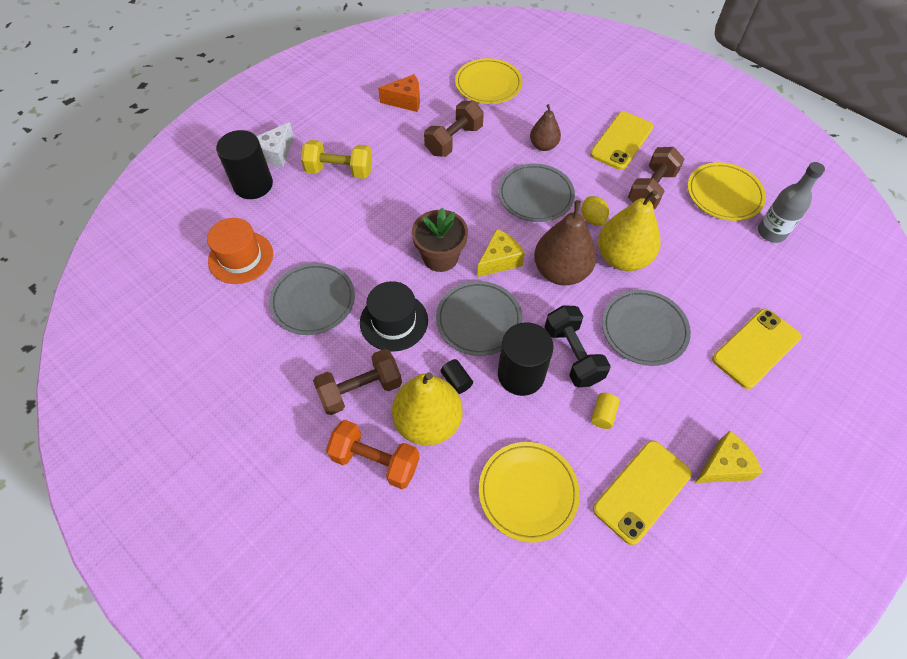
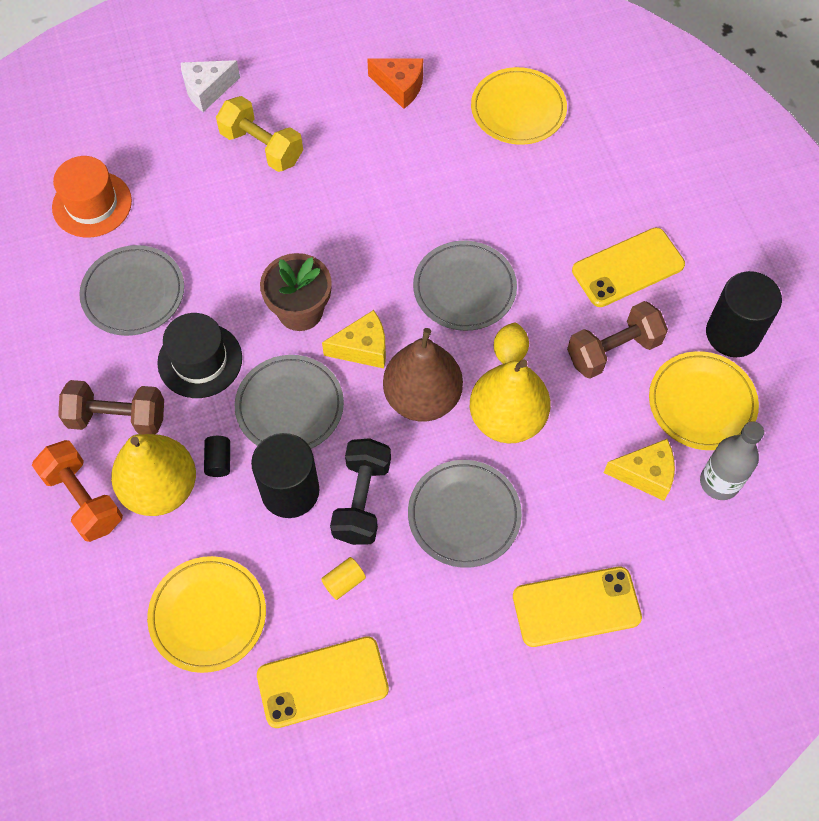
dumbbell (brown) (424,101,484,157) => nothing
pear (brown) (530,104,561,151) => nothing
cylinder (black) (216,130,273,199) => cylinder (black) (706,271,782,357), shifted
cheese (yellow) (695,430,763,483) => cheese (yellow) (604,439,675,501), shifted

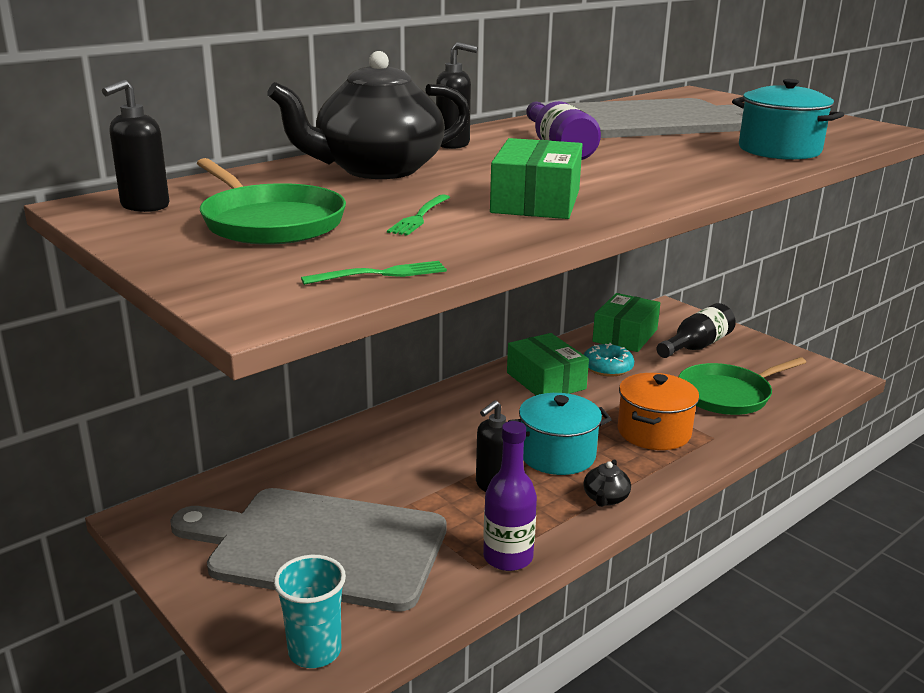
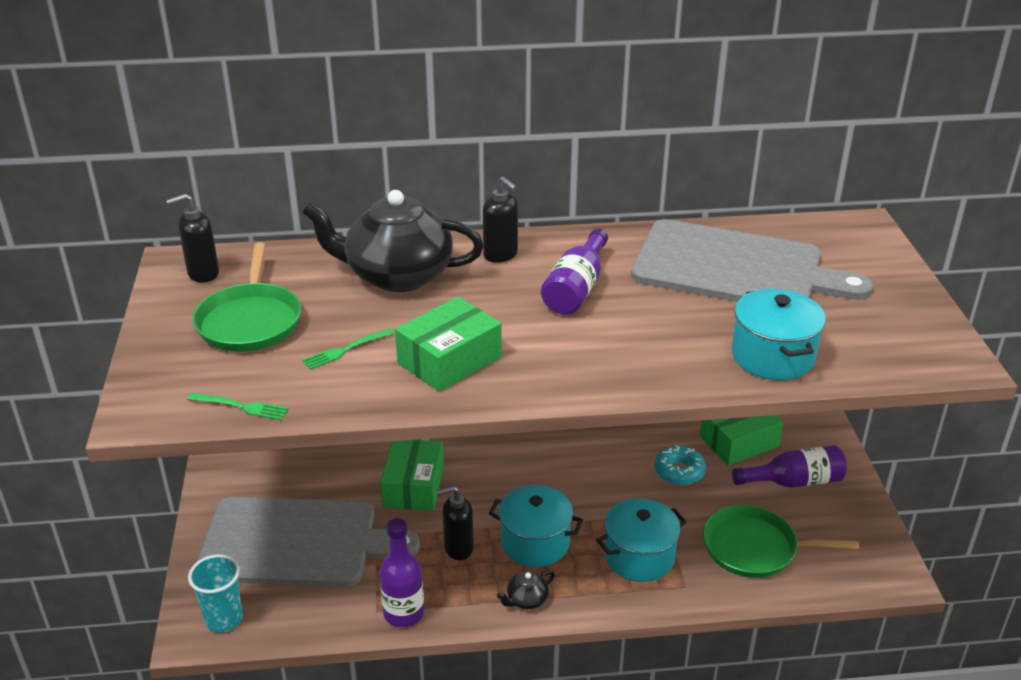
box (green) (507,333,589,395) => box (green) (380,440,444,511), shifted
pot (orange) (617,373,699,450) => pot (turquoise) (596,498,687,582)
bottle (black) (656,303,736,358) => bottle (purple) (732,445,847,488)
cutting board (grey) (170,488,447,612) => cutting board (grey) (197,497,420,587), 135 degrees clockwise

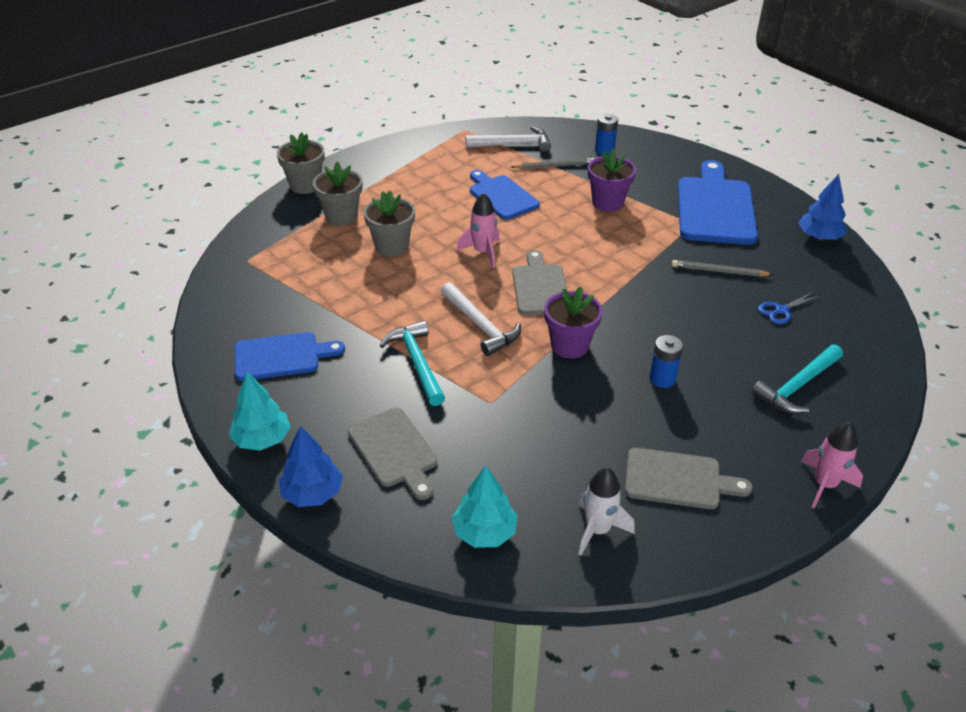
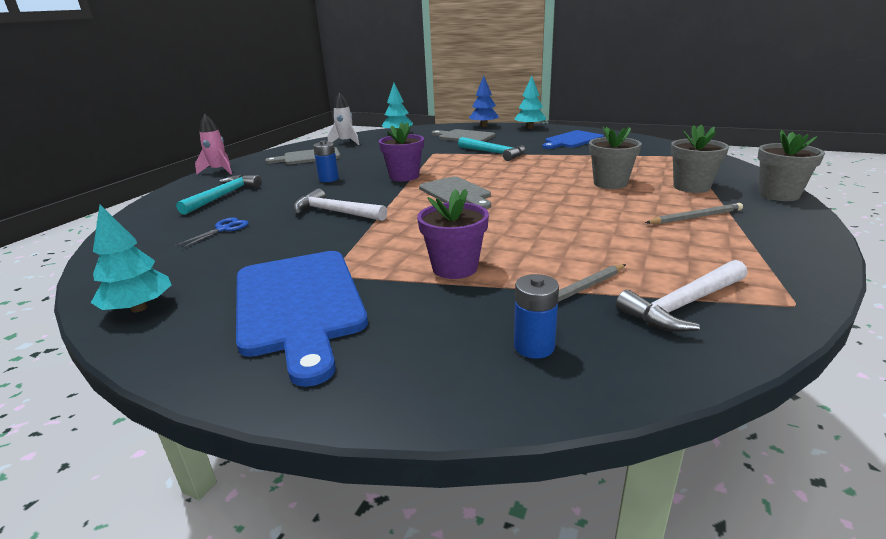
rocket (pink) (457,193,499,268) => nothing
cutting board (blue) (470,170,540,220) => nothing
hammer (white) (441,282,521,356) => hammer (white) (293,188,387,221), shifted
pencil (grey) (672,260,773,277) => pencil (grey) (645,203,743,224), shifted
tree (blue) (798,174,847,240) => tree (turquoise) (91,205,171,312)

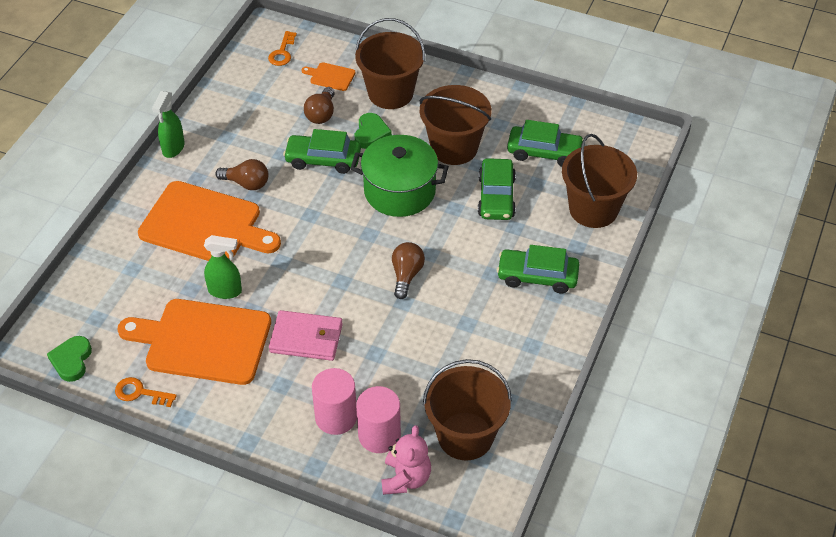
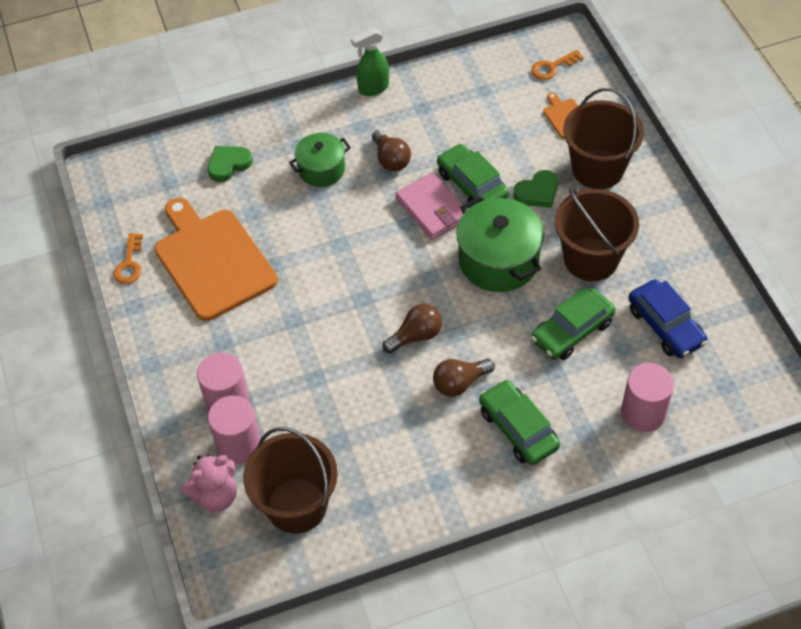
spray bottle (green) (204,235,242,299) => nothing
heart (green) (47,336,92,382) => heart (green) (208,146,253,182), shifted
wallet (pink) (269,310,343,361) => wallet (pink) (395,172,467,240), shifted
light bulb (brown) (304,87,335,124) => light bulb (brown) (433,359,495,397), shifted
cutting board (orange) (138,181,281,261) => pot (green) (289,133,351,187)
bucket (brown) (562,134,637,228) => cylinder (pink) (621,363,674,432)
car (green) (507,120,583,167) => car (blue) (628,279,707,358)
key (orange) (115,377,177,407) => key (orange) (113,233,143,284), 150 degrees counterclockwise

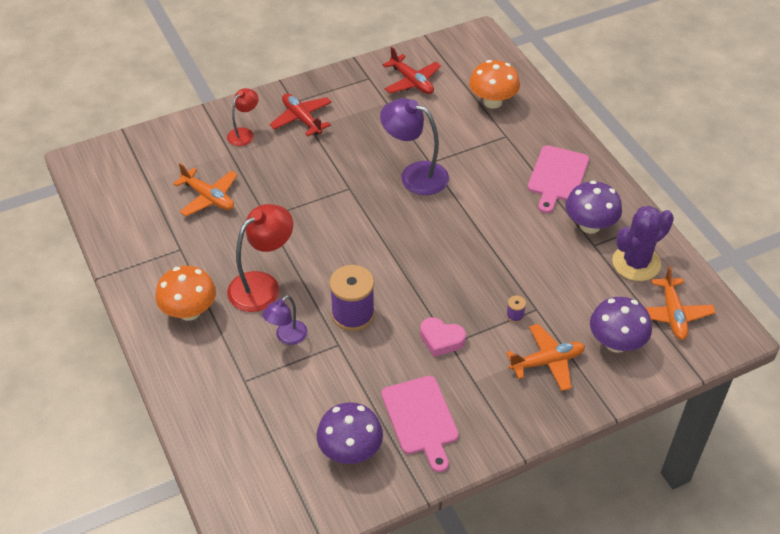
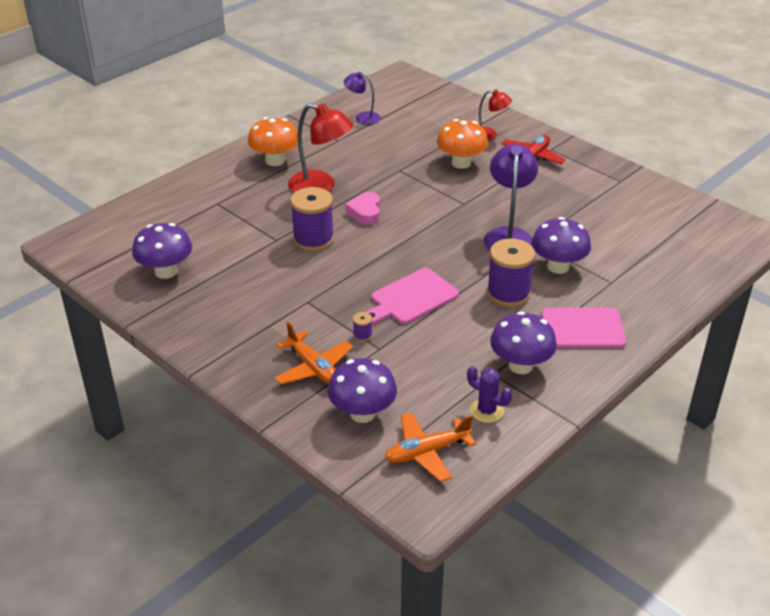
plane (orange) (173,163,238,216) => nothing
plane (red) (383,47,441,94) => nothing
nothing => spool (purple) (487,239,535,307)
nothing => mushroom (purple) (532,217,591,274)
lamp (purple) (262,295,307,345) => lamp (purple) (344,72,381,125), shifted
cutting board (pink) (381,376,459,472) => cutting board (pink) (366,268,459,325), shifted
heart (pink) (420,317,466,357) => heart (pink) (345,192,380,225), shifted
mushroom (orange) (469,60,520,109) => mushroom (orange) (437,119,488,169), shifted
cactus (purple) (612,206,674,281) => cactus (purple) (467,366,512,423), x0.60

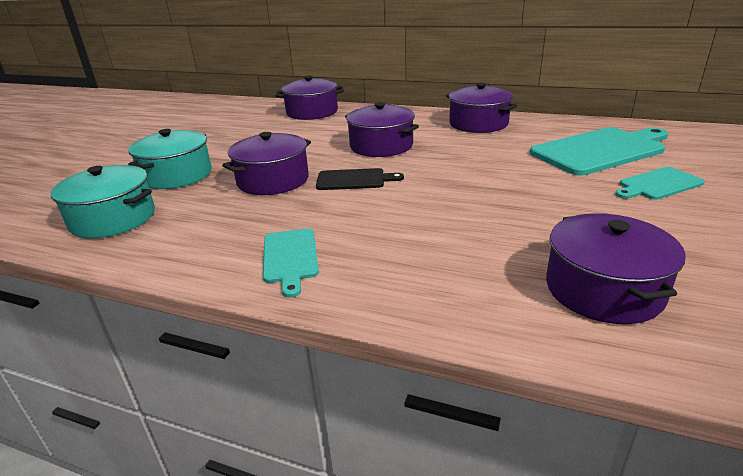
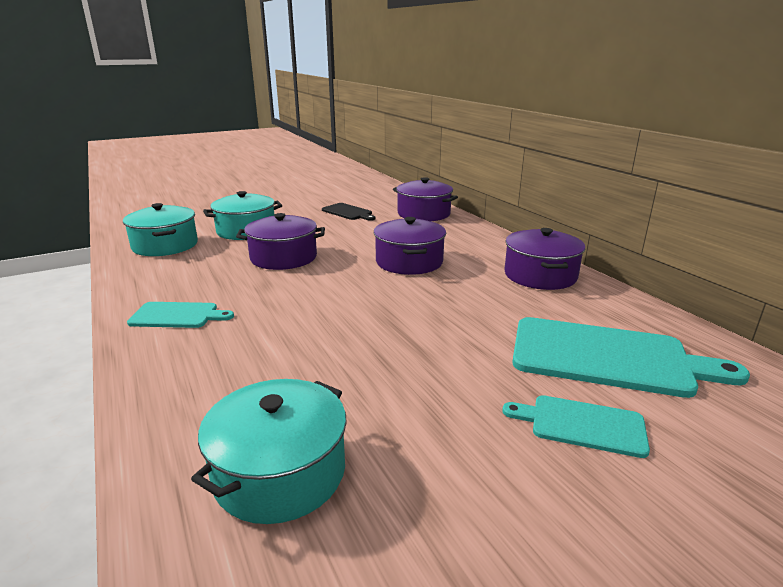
cutting board (black) (316,168,404,190) => cutting board (black) (322,203,376,221), shifted
pot (purple) (546,213,685,324) => pot (turquoise) (191,379,347,524)
cutting board (turquoise) (263,229,319,298) => cutting board (turquoise) (127,302,234,328), 120 degrees counterclockwise

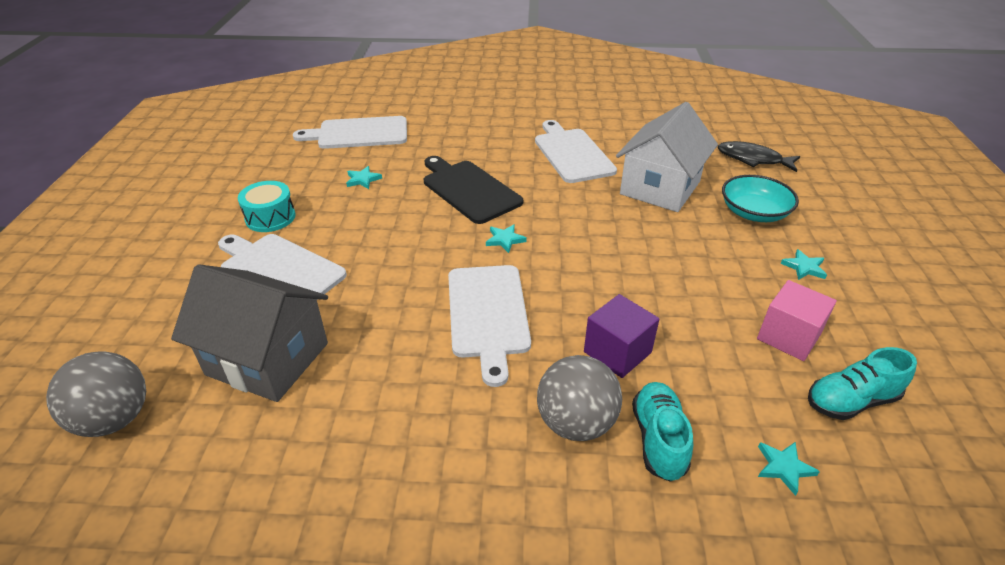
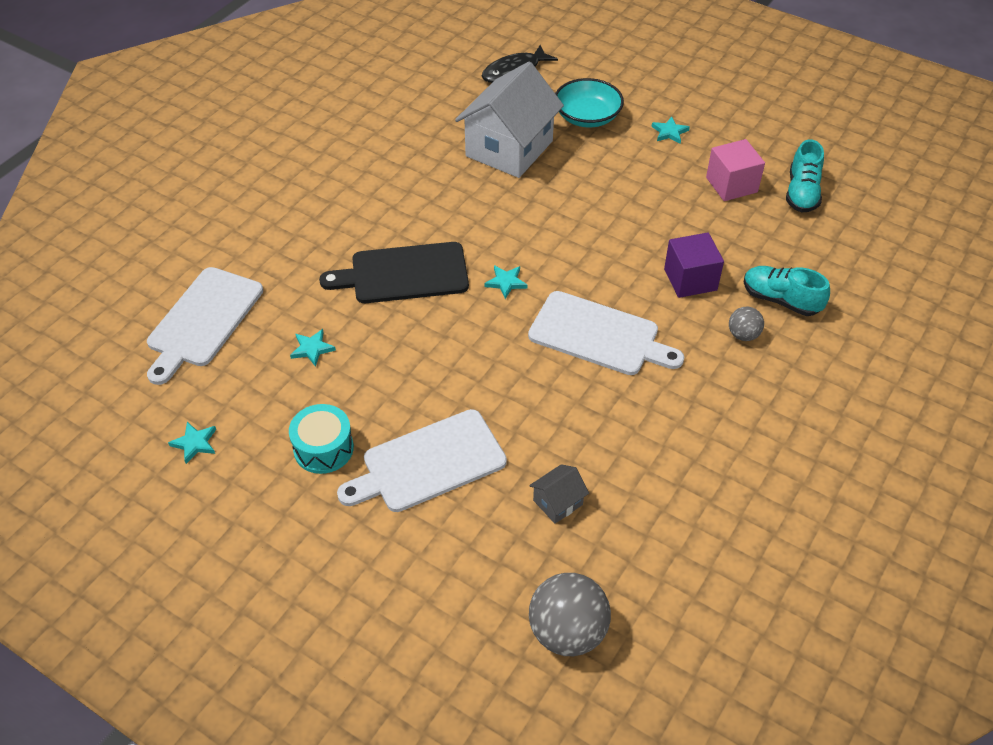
cutting board (white) (535,120,617,183) => nothing
star (turquoise) (758,442,820,496) => star (turquoise) (168,422,216,464), shifted
house (white) (616,102,718,212) => house (white) (455,62,564,178), 60 degrees clockwise
house (grey) (171,264,328,402) => house (grey) (529,464,589,524), x0.42
ball (grey) (537,355,622,441) => ball (grey) (729,307,764,341), x0.53

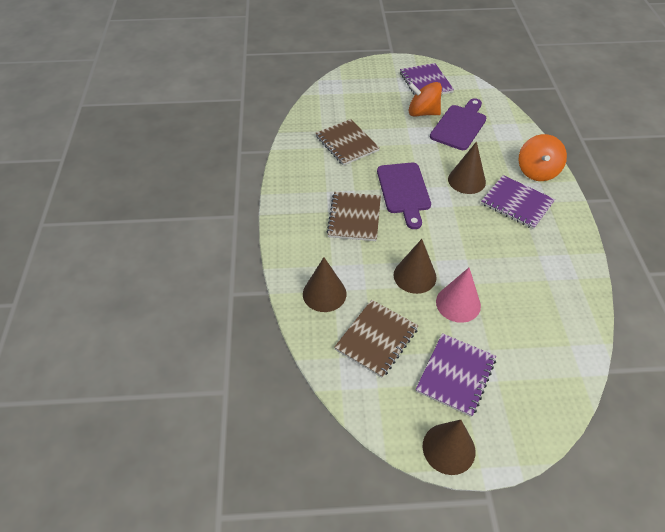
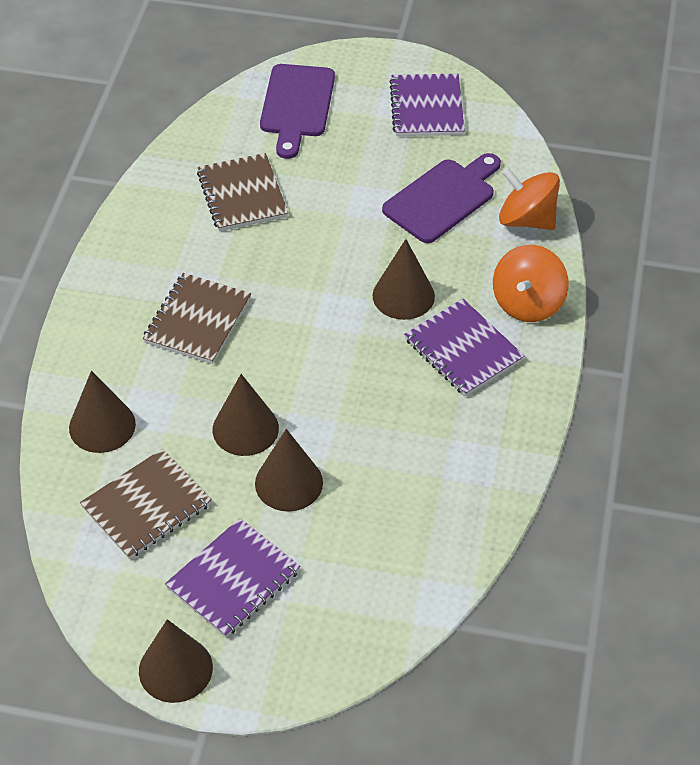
cutting board (purple) (377,163,431,229) => cutting board (purple) (260,64,335,159), shifted
spinning top (orange) (409,82,442,117) => spinning top (orange) (499,168,560,230), shifted
cone (pink) (436,268,481,323) => cone (brown) (255,429,323,511)

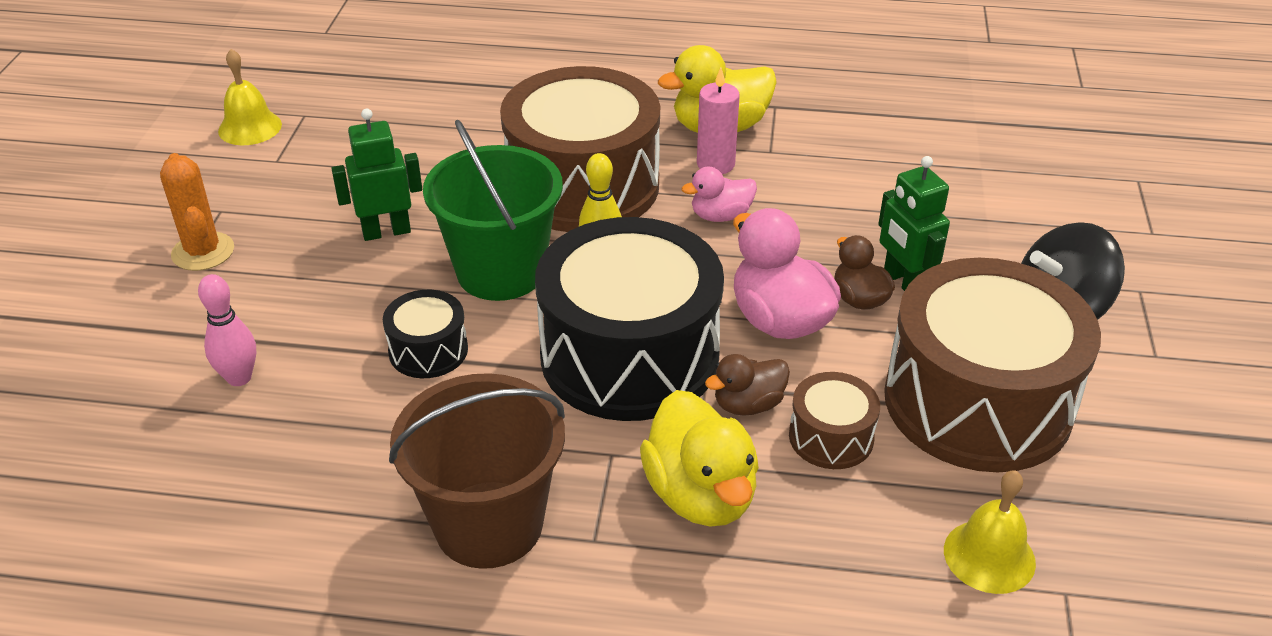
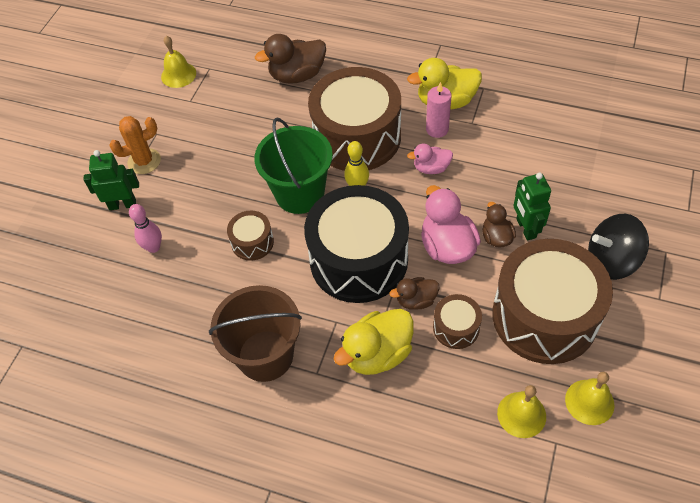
nothing => duck (brown) (255,34,326,84)
nothing => bell (yellow) (565,372,615,425)
robot (green) (331,109,422,241) => robot (green) (83,150,139,210), shifted
drum (black) (383,290,468,378) => drum (brown) (227,211,274,261)
cactus (orange) (160,153,234,271) => cactus (orange) (109,116,161,174), 75 degrees clockwise
duck (yellow) (640,390,759,527) => duck (yellow) (333,309,414,375), 60 degrees clockwise

